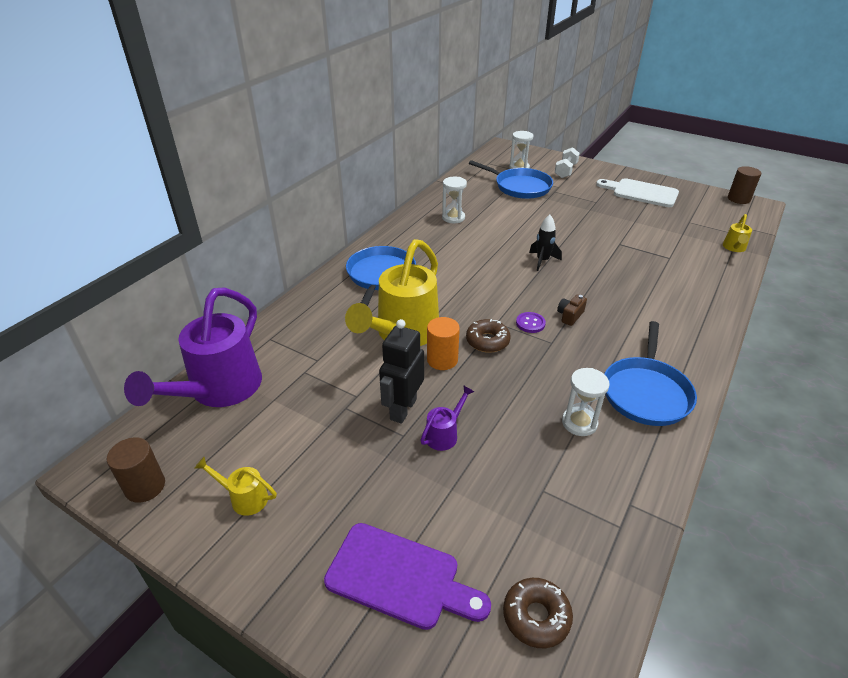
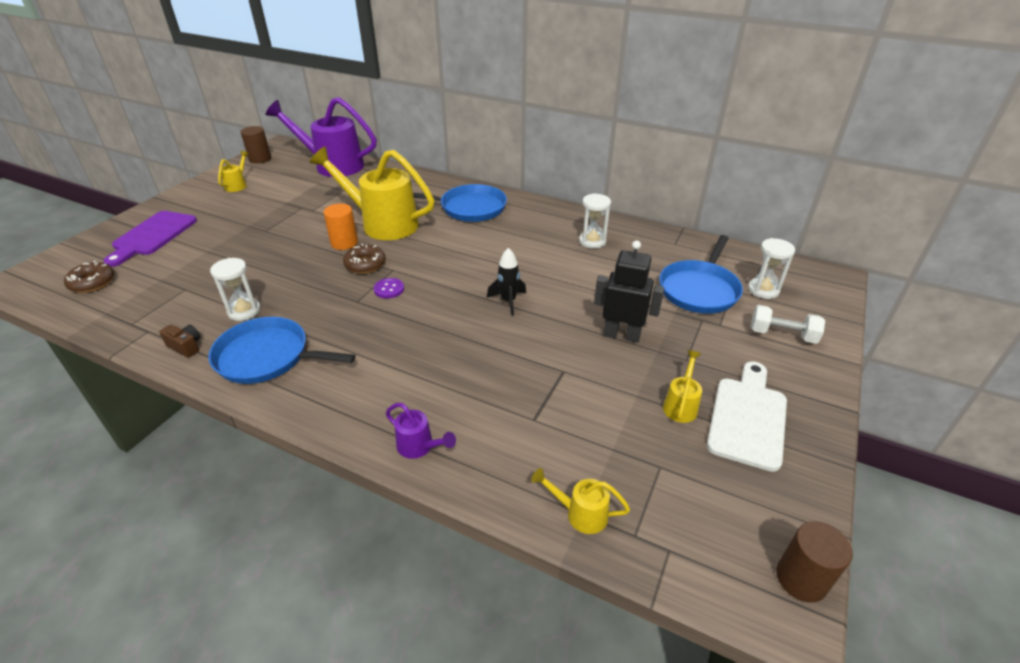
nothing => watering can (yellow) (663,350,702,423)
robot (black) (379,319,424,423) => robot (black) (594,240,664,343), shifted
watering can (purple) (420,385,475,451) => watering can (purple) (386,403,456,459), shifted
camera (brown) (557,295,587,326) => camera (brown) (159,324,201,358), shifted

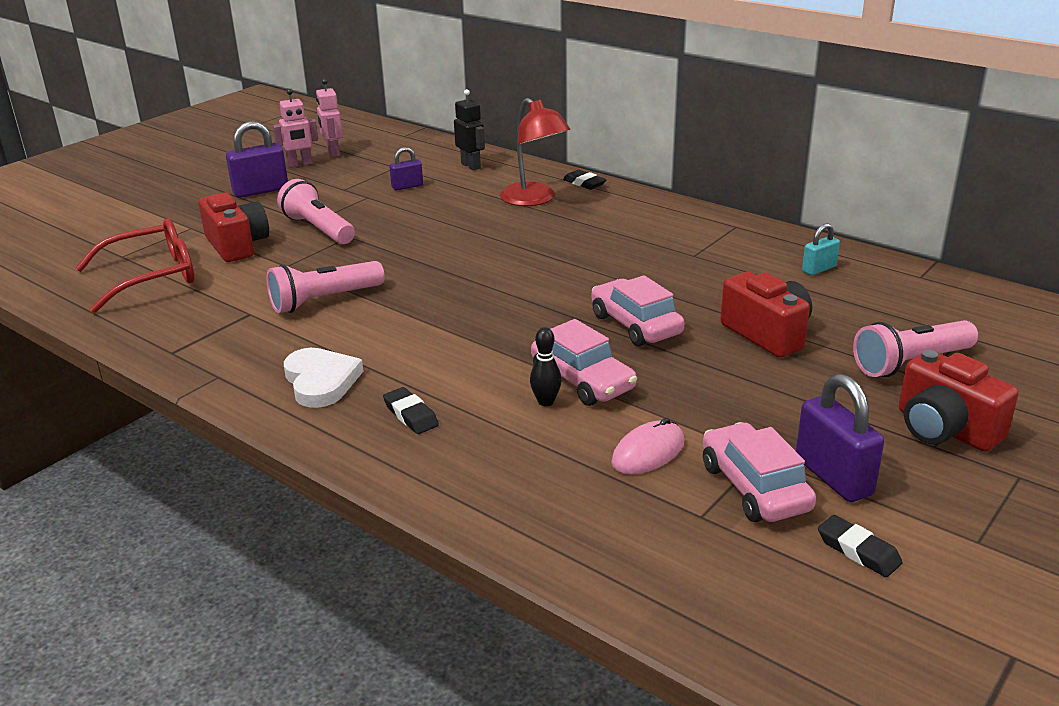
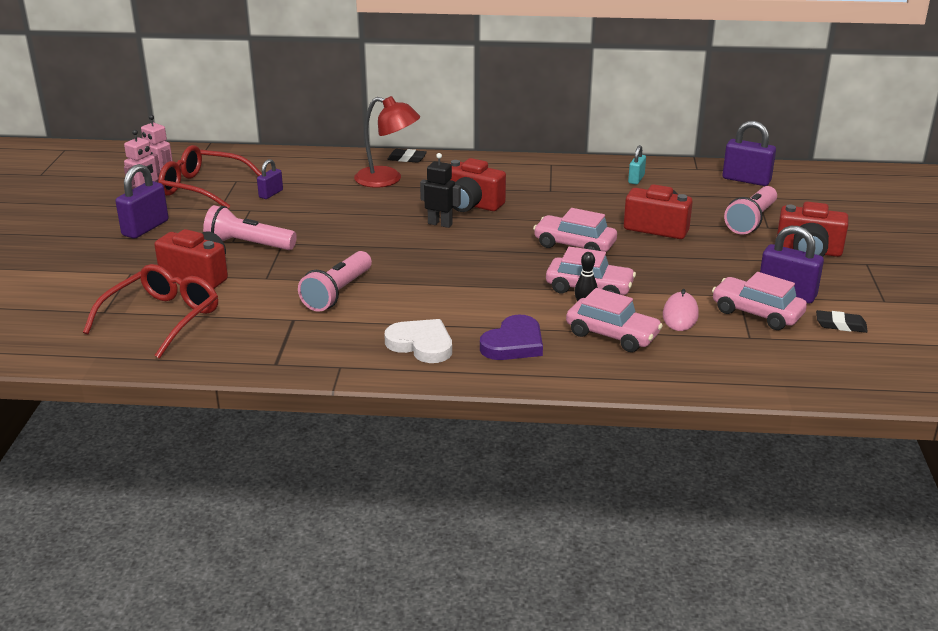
nothing => glasses (red) (158,145,262,209)
nothing => camera (red) (451,158,506,212)
nothing => car (pink) (566,288,663,352)
nothing => padlock (purple) (722,121,776,186)
robot (black) (454,89,485,170) => robot (black) (420,153,461,228), shifted
eraser (black) (383,387,439,434) => heart (purple) (480,314,543,360)

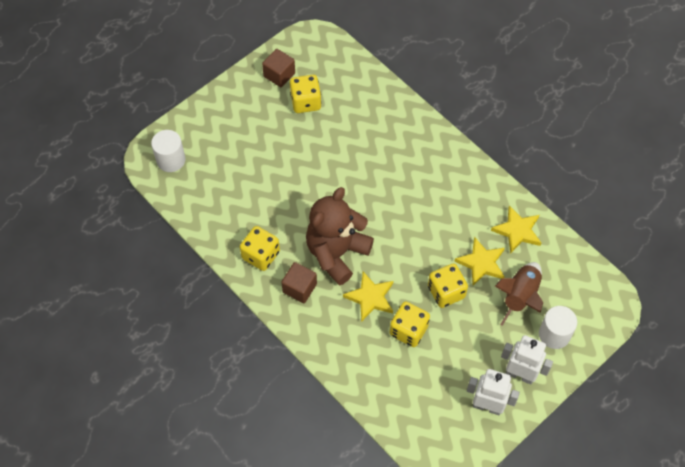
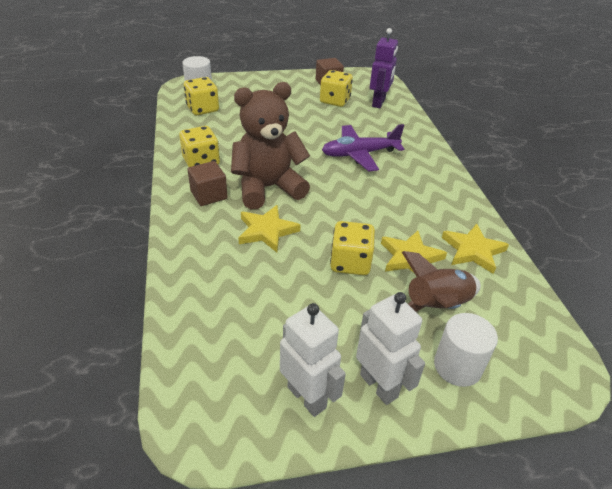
nothing => plane (purple) (322,124,404,171)
nothing => robot (purple) (370,28,398,108)
dice (yellow) (390,301,430,347) => dice (yellow) (184,77,219,115), shifted

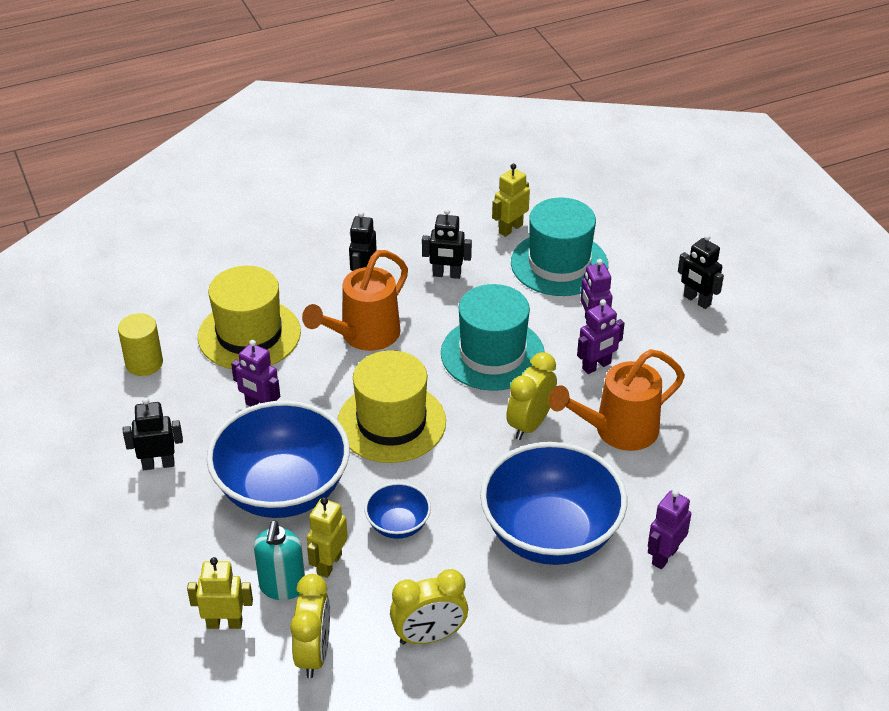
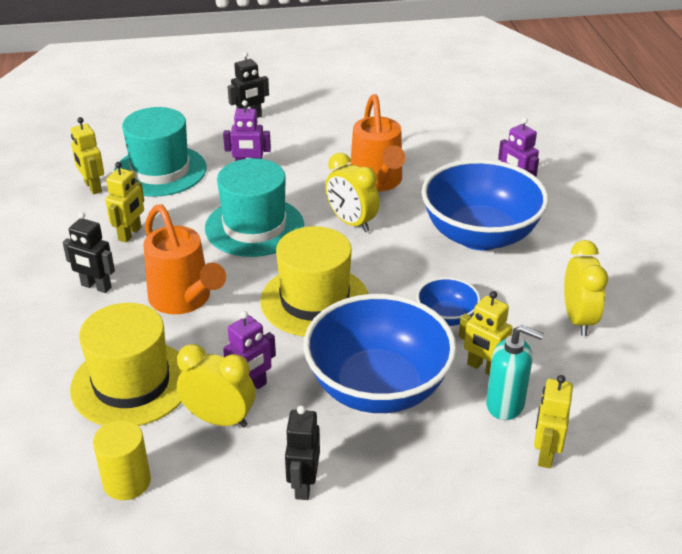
robot (purple) (577,299,625,374) => nothing
clock (yellow) (290,574,330,678) => clock (yellow) (177,344,255,428), shifted
robot (black) (422,209,472,279) => robot (yellow) (105,162,144,243)

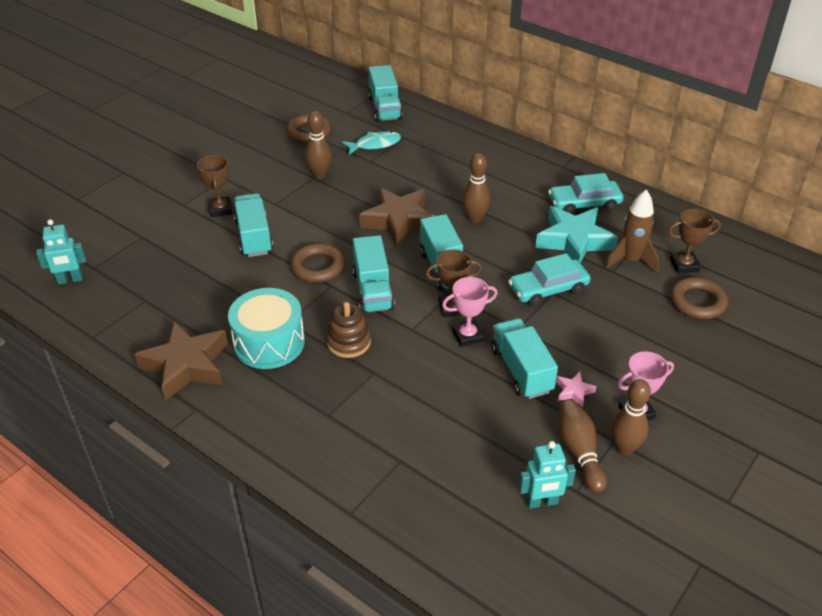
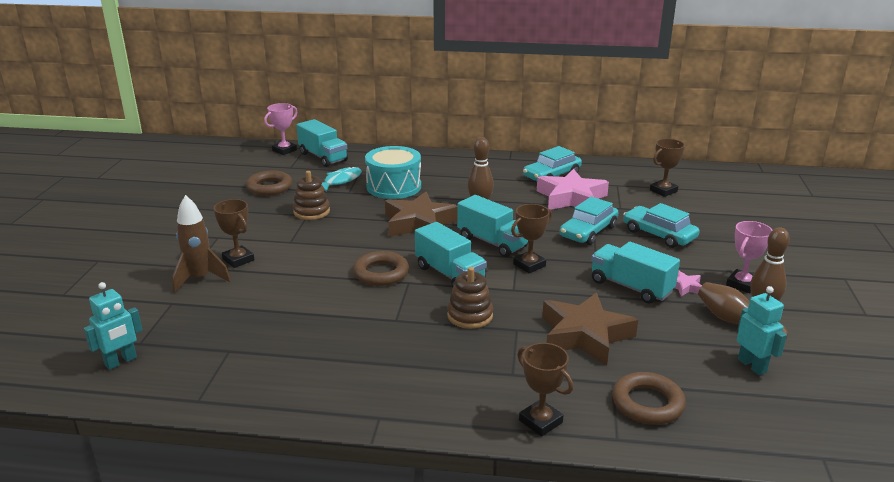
truck (turquoise) (234,193,273,257) => nothing
nothing => trophy (brown) (517,343,573,437)
nothing => car (turquoise) (623,203,700,248)
star (brown) (134,321,228,401) => star (brown) (542,293,638,366), shifted
drum (turquoise) (228,288,305,369) => drum (turquoise) (365,146,421,199), shifted
trophy (pink) (442,277,498,347) => trophy (pink) (264,103,297,155), shifted
rocket (brown) (605,190,659,273) => rocket (brown) (172,195,231,293), shifted
ring (brown) (670,277,728,319) => ring (brown) (612,372,686,425), shifted
bowling pin (brown) (305,111,332,179) => stacking toy (brown) (293,171,330,220)
star (turquoise) (535,206,618,263) => star (pink) (537,169,609,210)
robot (turquoise) (519,441,576,509) => robot (turquoise) (737,286,787,375), 75 degrees counterclockwise

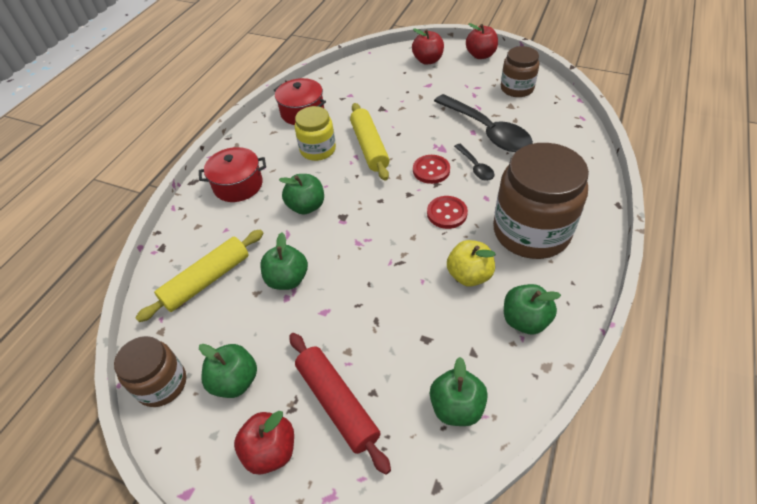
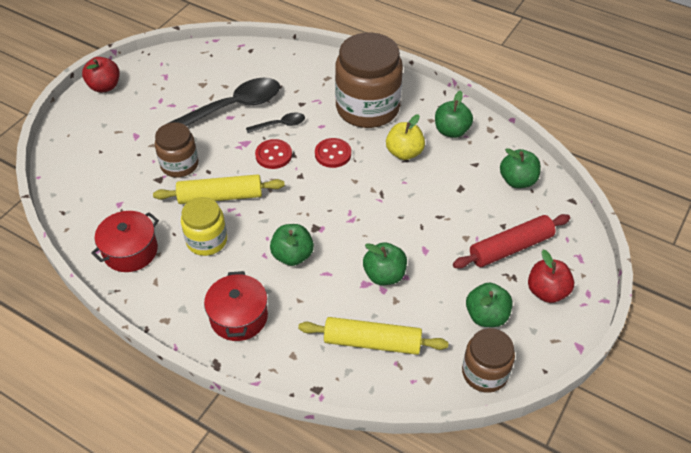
apple (red) (412,28,444,65) => nothing
jar (brown) (501,46,539,97) => jar (brown) (155,122,199,177), shifted
rolling pin (yellow) (136,229,263,322) => rolling pin (yellow) (298,317,449,355), 45 degrees counterclockwise

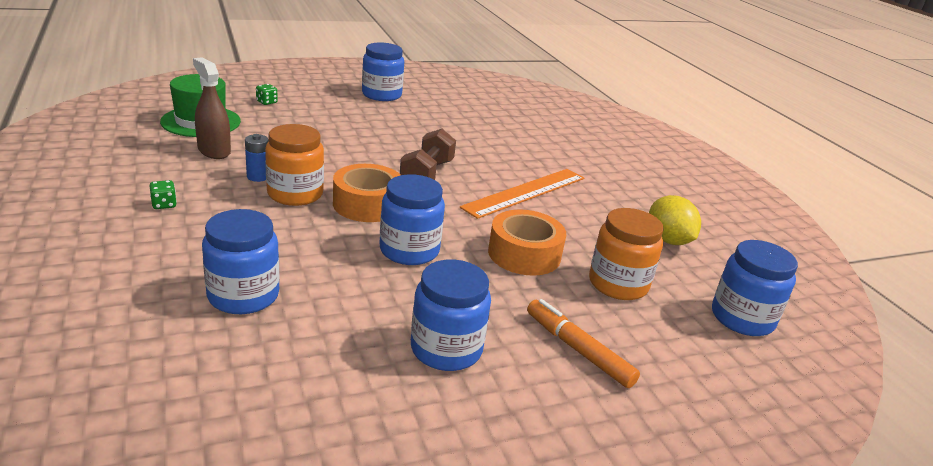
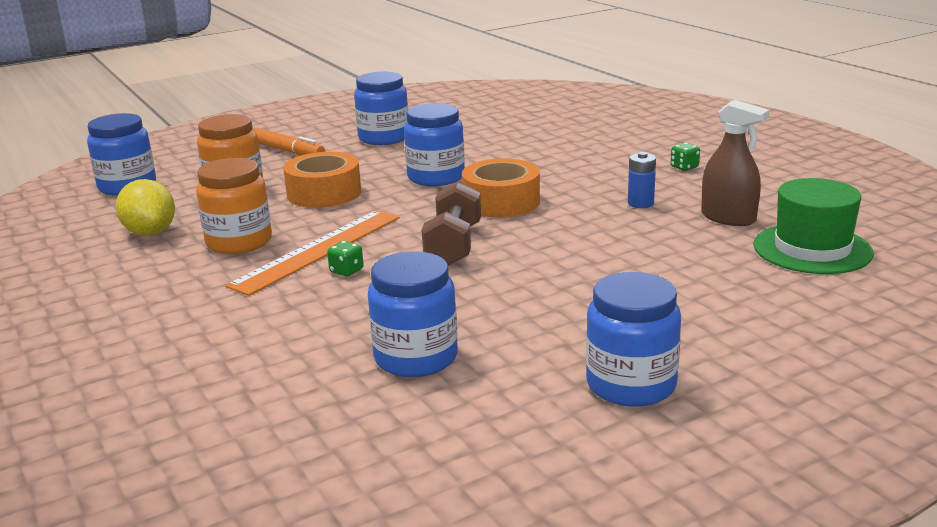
jar (blue) (202,209,280,314) => jar (blue) (368,251,458,377), shifted
dice (green) (256,84,278,105) => dice (green) (327,241,364,276), shifted
jar (orange) (265,124,324,206) => jar (orange) (196,158,272,254), shifted

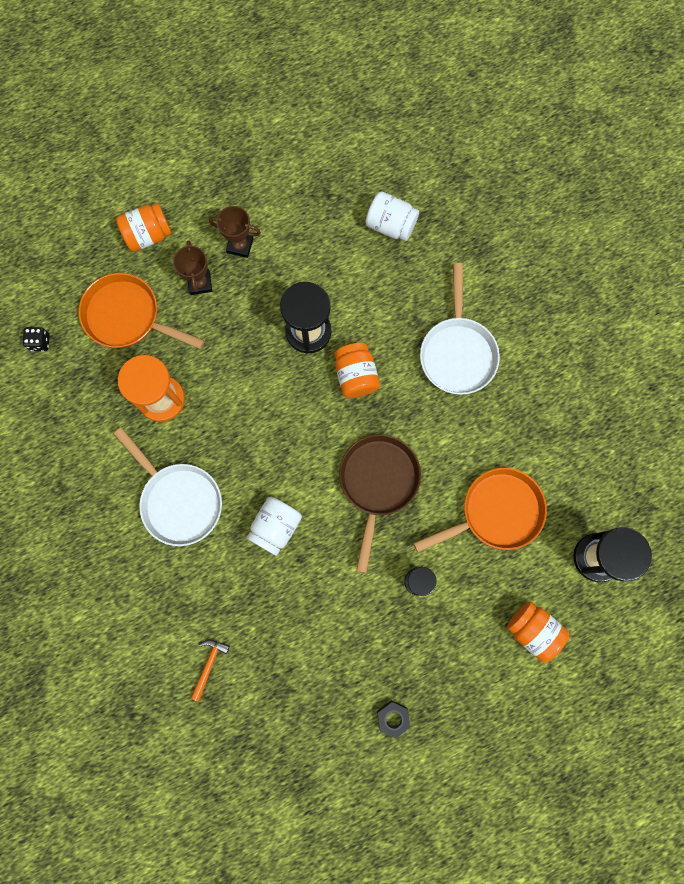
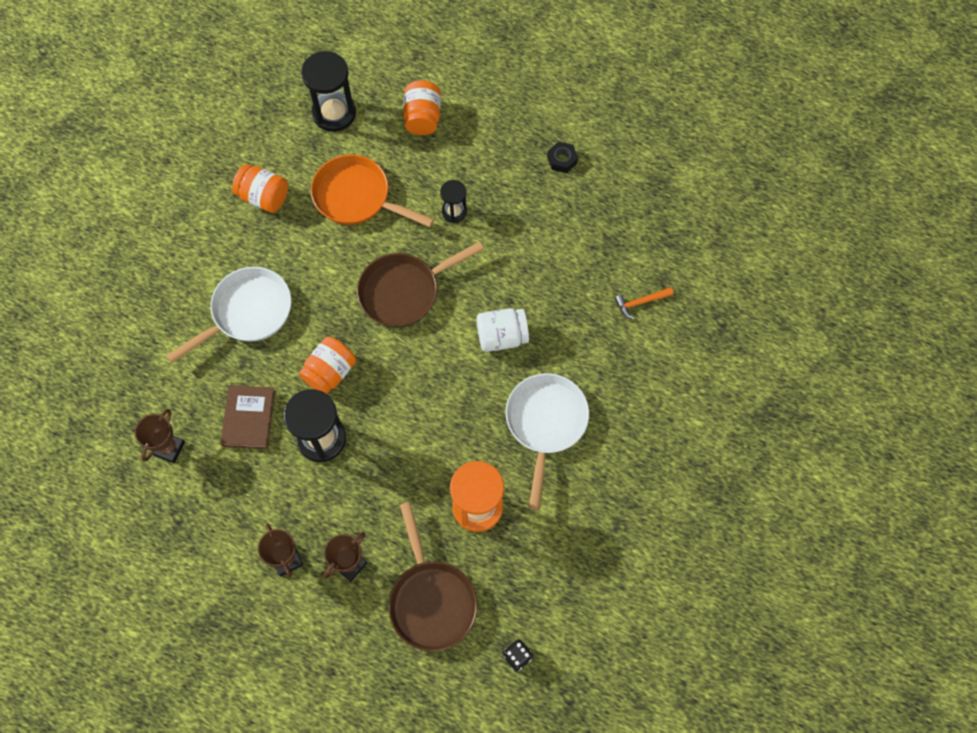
nothing => book (brown) (220,385,275,449)
jar (orange) (116,203,172,252) => jar (orange) (232,164,288,213), shifted
jar (white) (365,191,419,241) => trophy (brown) (135,409,185,463)
pan (orange) (78,273,205,349) => pan (brown) (388,502,477,651)

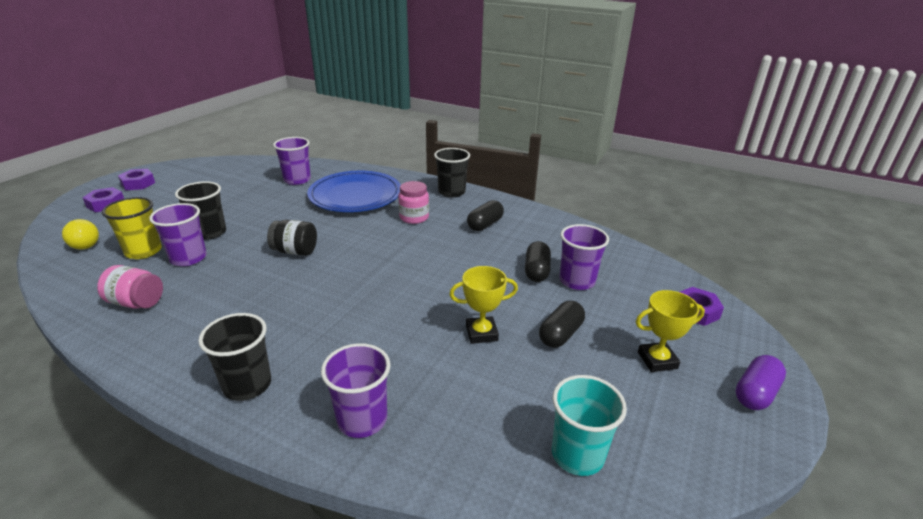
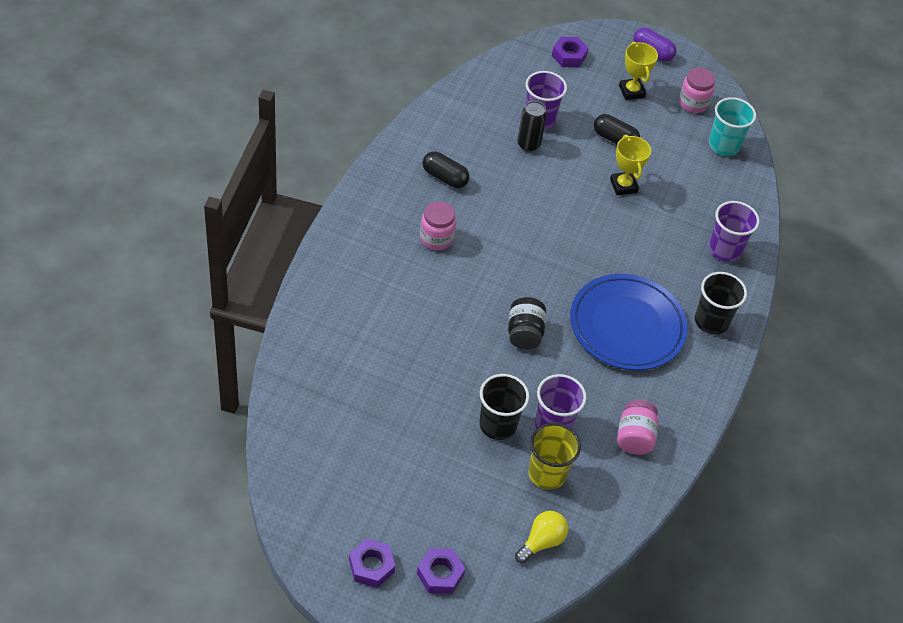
cup (purple) (273,137,311,185) => nothing
cup (black) (434,148,470,197) => nothing
nothing => jar (pink) (679,68,715,113)
plate (blue) (307,171,401,212) => plate (blue) (570,274,688,370), shifted
capsule (black) (525,241,551,282) => can (black) (517,101,547,152)

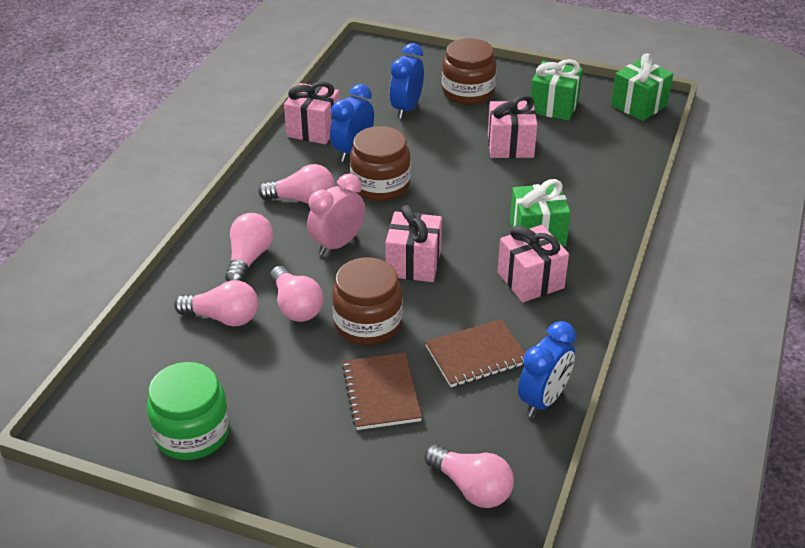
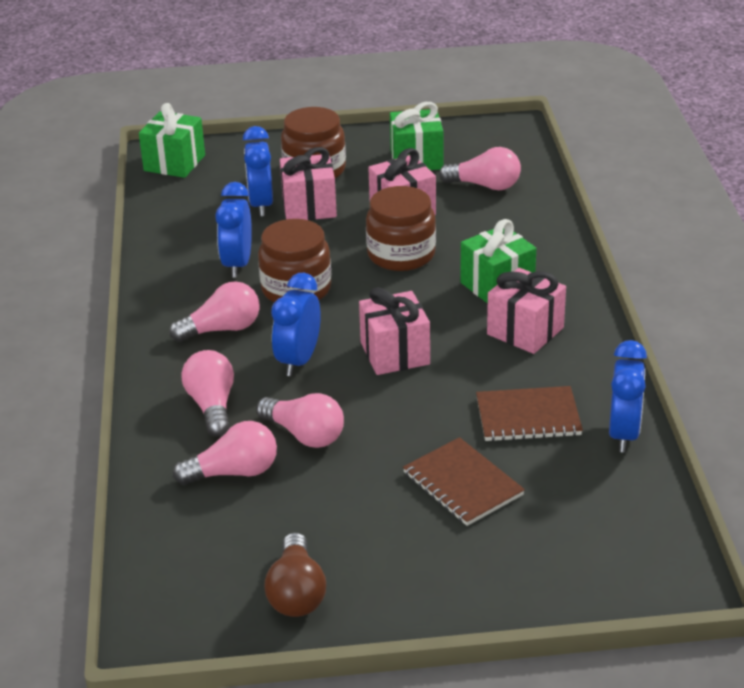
gift (pink) (284,82,340,144) => gift (pink) (280,147,337,220), shifted
jar (brown) (332,258,403,345) => jar (brown) (366,186,436,271), shifted
light bulb (pink) (425,445,514,508) => light bulb (pink) (439,147,521,190), shifted
gift (green) (611,53,673,121) => gift (green) (139,103,205,178), shifted
jar (green) (147,362,230,460) => light bulb (brown) (264,532,326,617)
clock (pink) (307,174,365,255) => clock (blue) (271,273,321,376)
notebook (brown) (425,319,525,387) => notebook (brown) (476,386,583,442), 45 degrees clockwise

